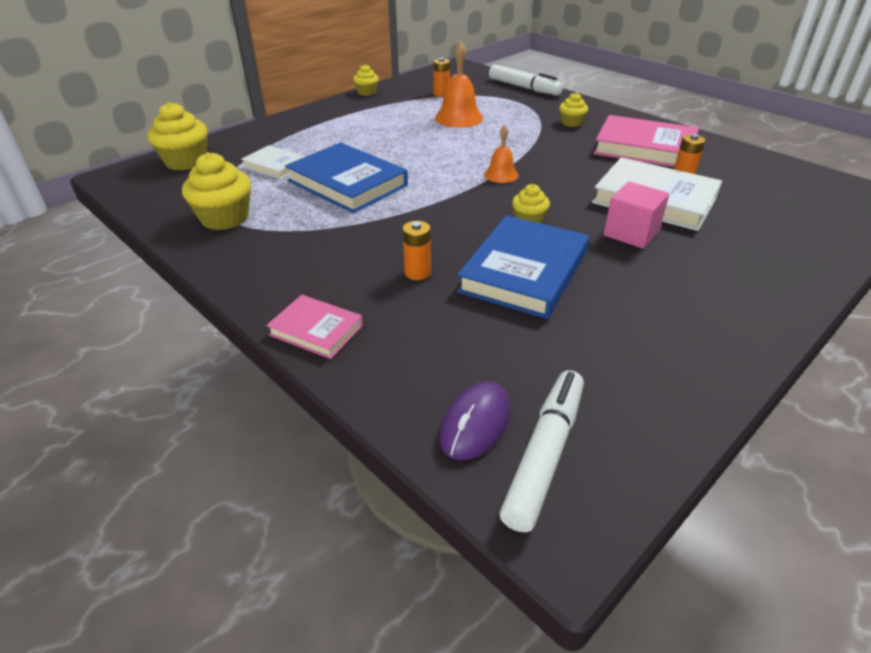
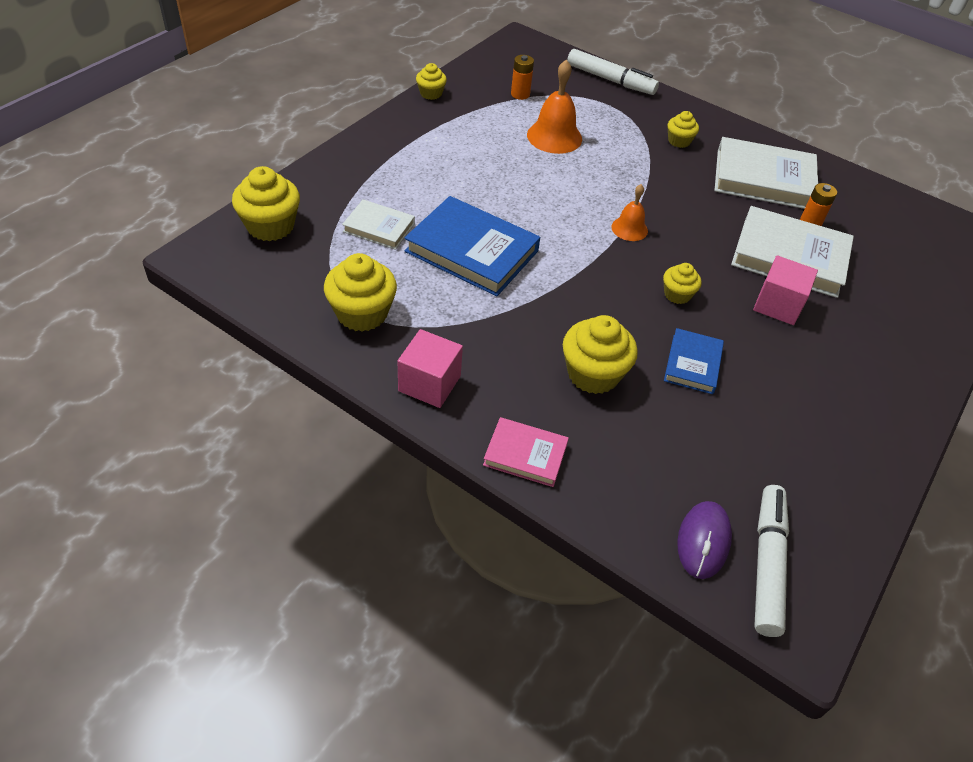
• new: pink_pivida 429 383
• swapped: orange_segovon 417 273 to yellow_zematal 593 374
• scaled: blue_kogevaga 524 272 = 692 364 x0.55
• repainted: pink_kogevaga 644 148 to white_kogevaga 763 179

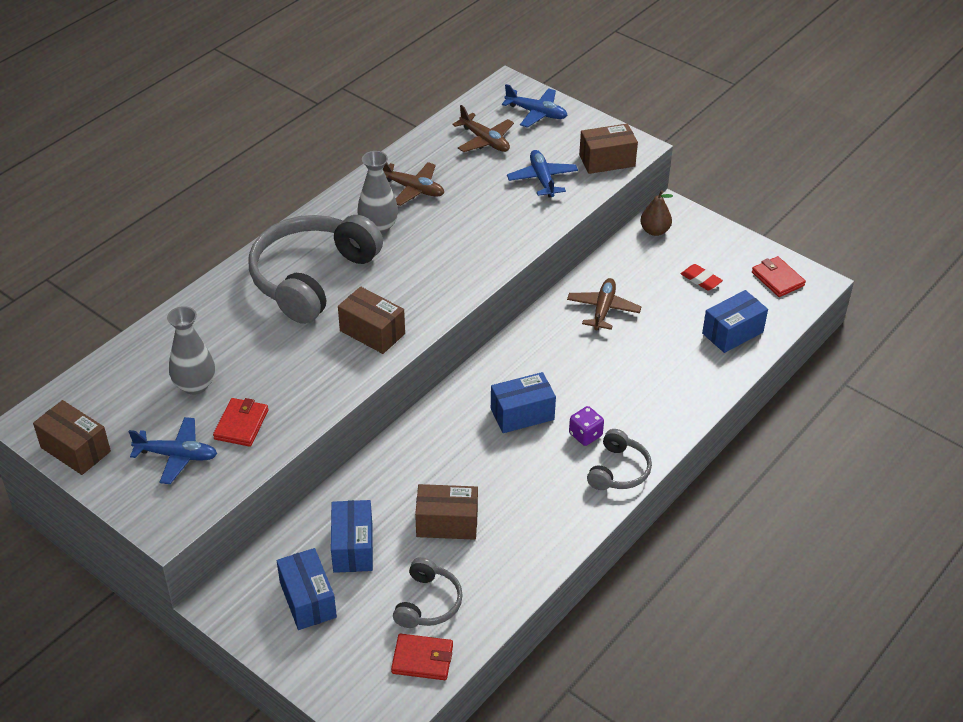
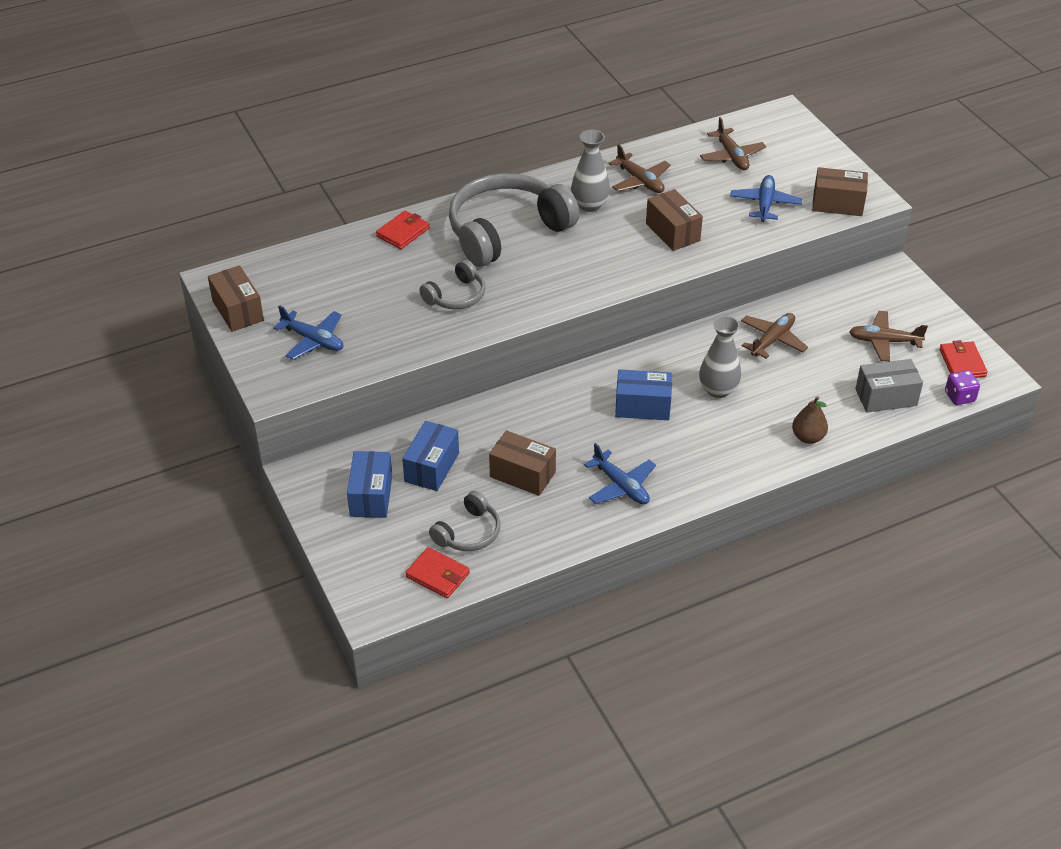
• shifted: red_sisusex 241 424 to 403 232
• shifted: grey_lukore 618 470 to 456 296
• shifted: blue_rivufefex 536 113 to 621 486
• shifted: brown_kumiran 372 332 to 672 232
• shifted: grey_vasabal 195 385 to 718 390
• shifted: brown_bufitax 654 231 to 808 437
• swapped: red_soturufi 701 280 to brown_rivufefex 884 341
• repainted: blue_kumiran 732 333 to grey_kumiran 886 397
• shifted: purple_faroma 585 435 to 959 397

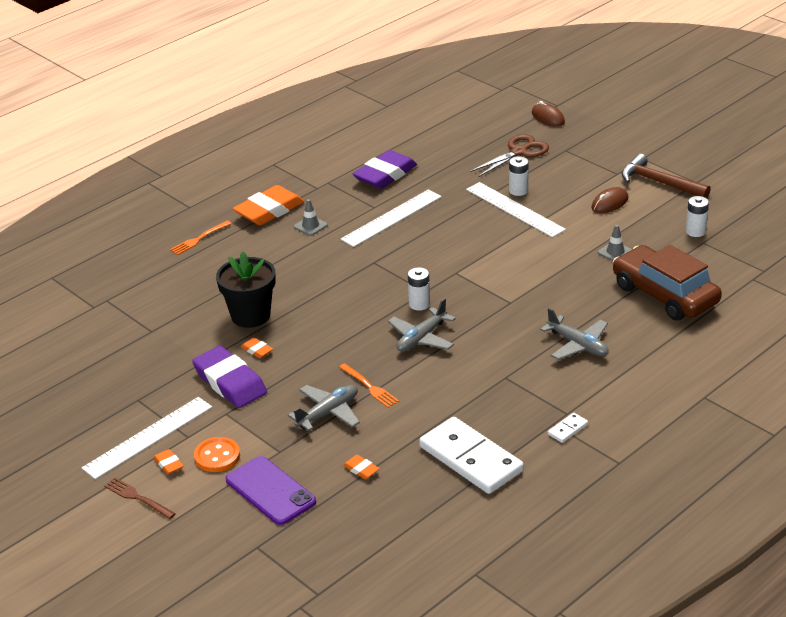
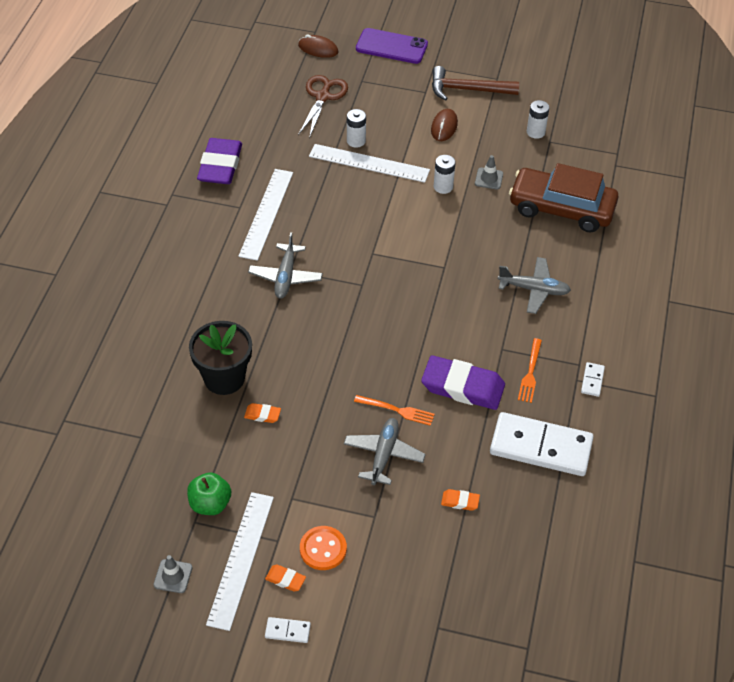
• shifted: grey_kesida 310 226 to 173 576
• new: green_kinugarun 210 504
• shifted: grey_rivufefex 421 338 to 285 277
• swapped: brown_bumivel 137 498 to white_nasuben 287 631
• shifted: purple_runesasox 270 491 to 391 46
• shifted: purple_soturufi 230 382 to 462 387
• shifted: white_segovon 419 304 to 443 187
• shifted: orange_bumivel 199 239 to 530 373
• gone: orange_soturufi 269 210

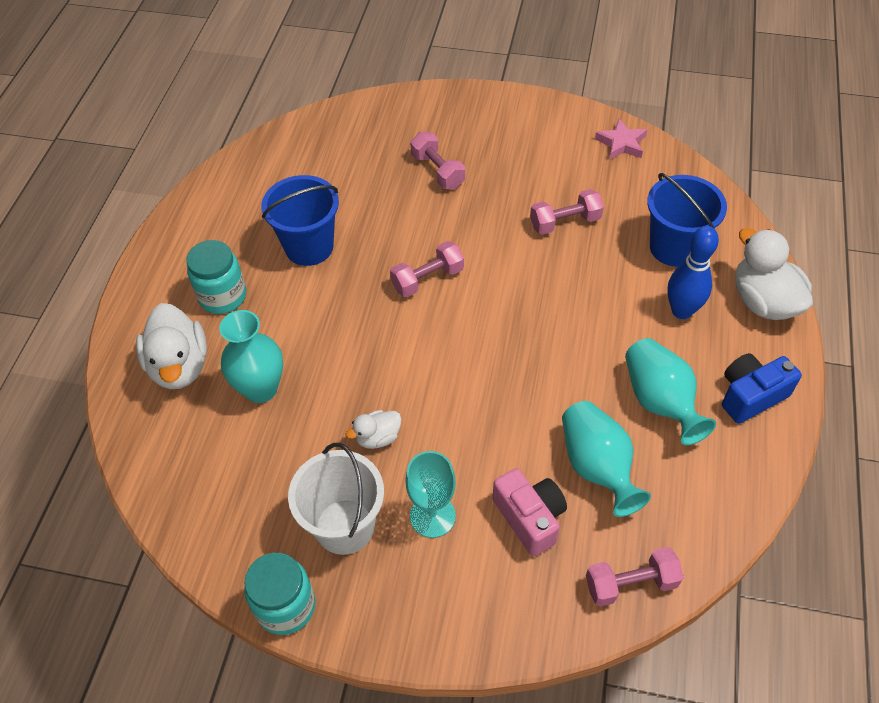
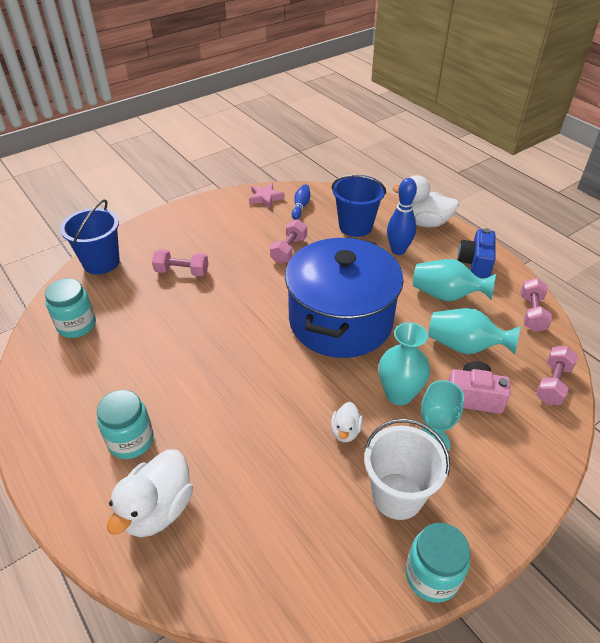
• new: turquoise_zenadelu 77 325
• shifted: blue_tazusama 309 247 to 101 262
• rotated: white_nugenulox 179 366 = 158 509 90 degrees clockwise
• new: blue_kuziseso 340 321
• new: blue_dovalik 300 206
• shifted: turquoise_vasabal 261 389 to 399 394
• shifted: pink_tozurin 427 279 to 531 313

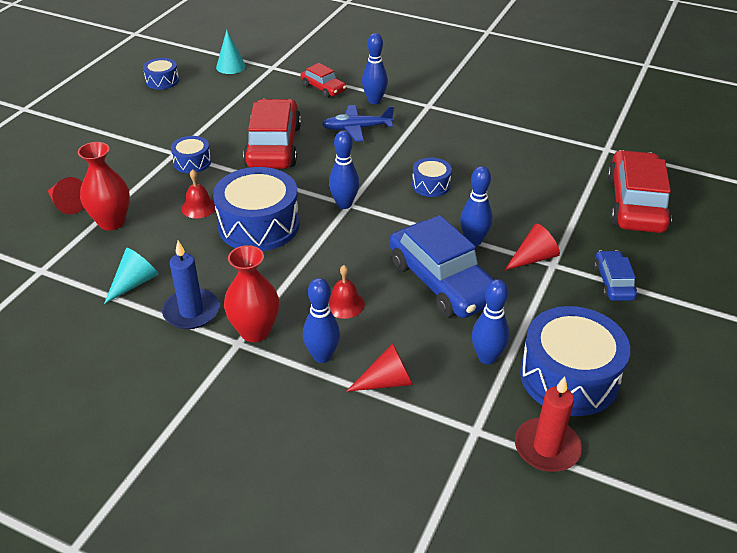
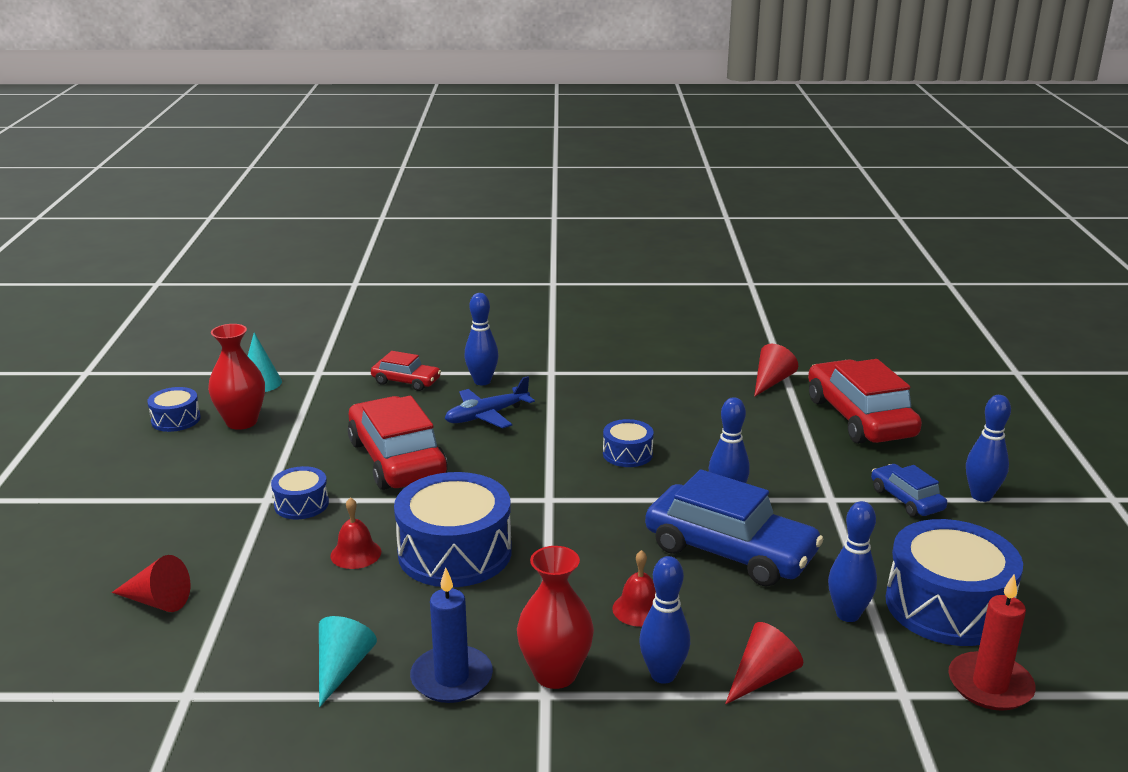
• shifted: red_vasabal 112 222 to 242 422
• shifted: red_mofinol 533 258 to 771 381
• shifted: blue_dovalik 344 204 to 981 496

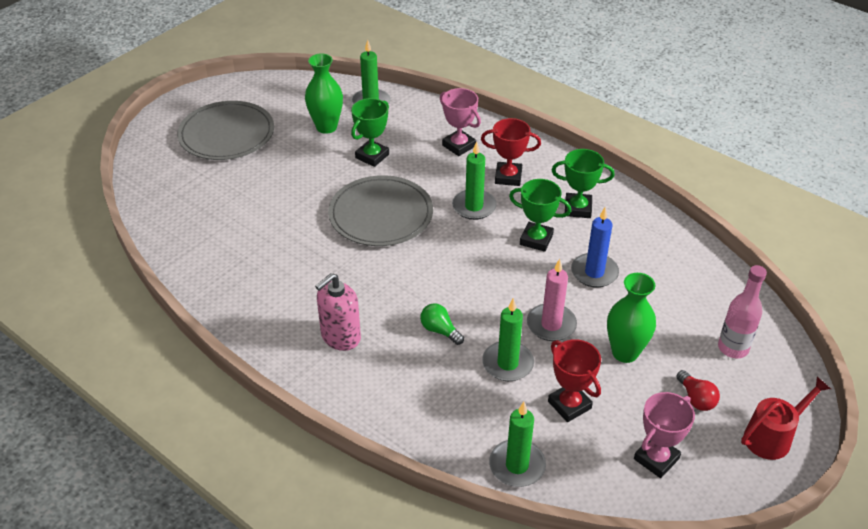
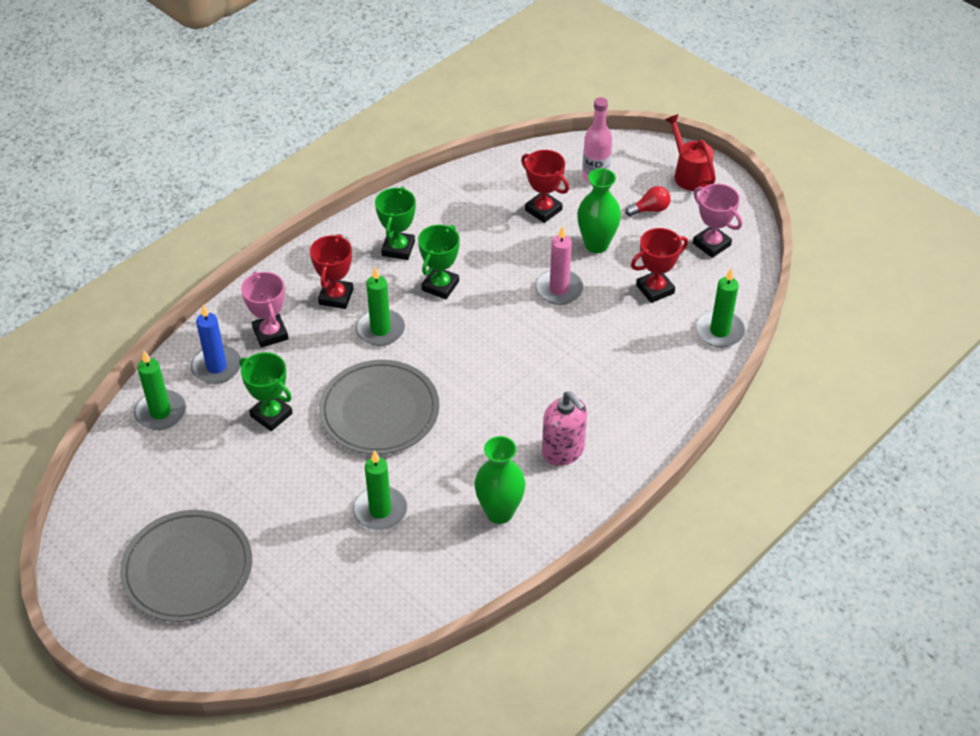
• shifted: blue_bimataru 594 272 to 216 367
• rotated: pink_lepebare 459 146 = 270 333 75 degrees counterclockwise
• shifted: green_bimataru 507 363 to 380 510
• shifted: green_vasabal 326 127 to 499 512
• new: red_lepebare 543 210
• gone: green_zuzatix 440 330

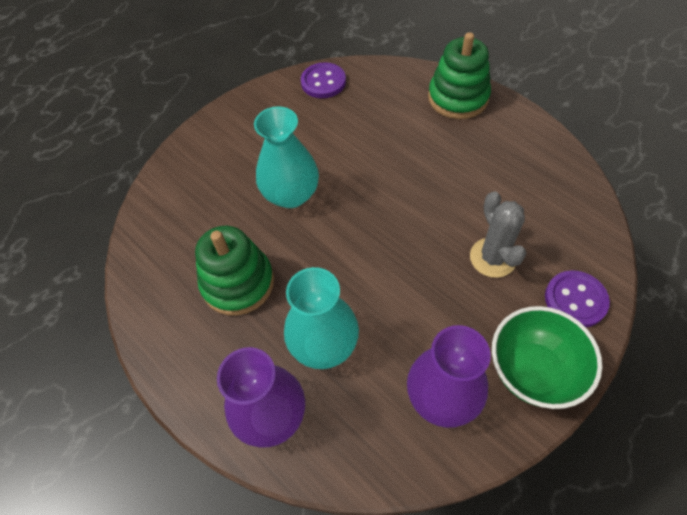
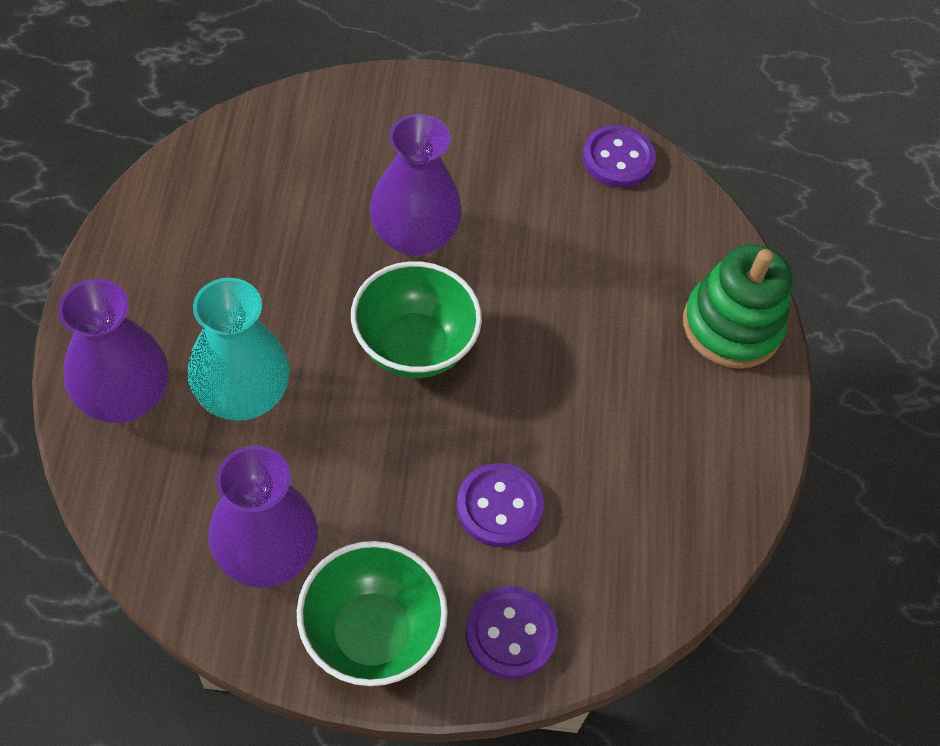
• new: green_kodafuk 414 347
• repainted: turquoise_vasabal 291 194 to purple_vasabal 414 236
• swapped: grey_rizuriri 493 258 to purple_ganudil 499 506
• gone: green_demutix 238 283

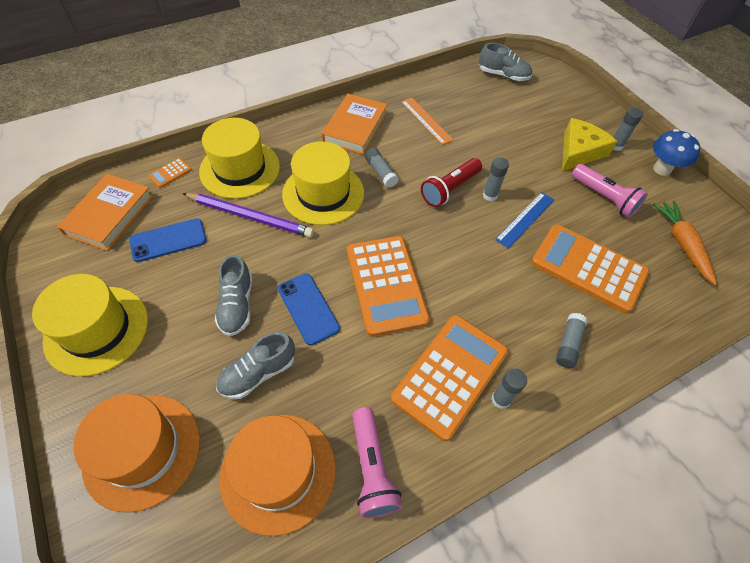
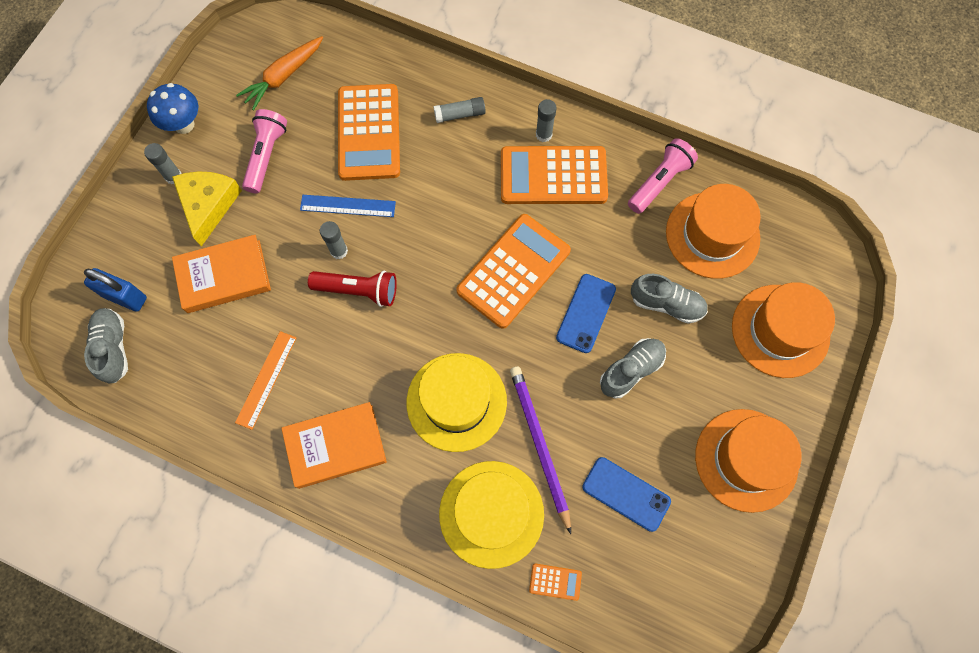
• new: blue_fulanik 125 297
• rotated: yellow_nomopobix 579 151 = 208 205 90 degrees clockwise
• shifted: orange_kogevaga 110 215 to 224 276
• repainted: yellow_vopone 97 330 to orange_vopone 746 460
• gone: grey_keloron 381 172

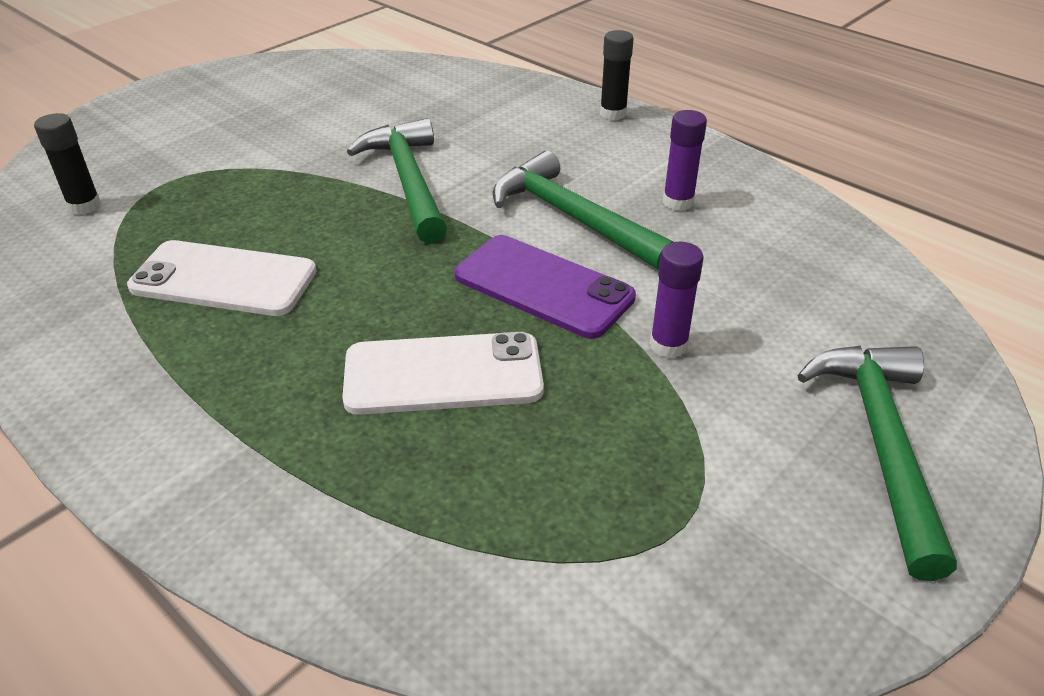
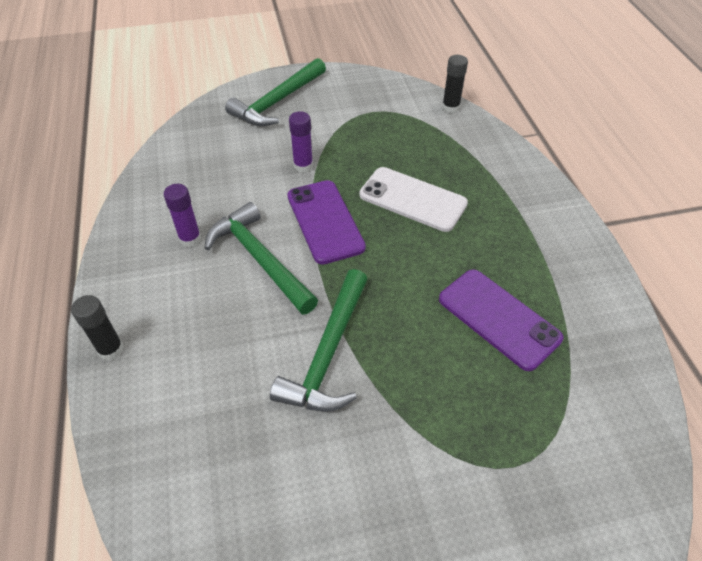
• rotated: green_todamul 573 218 = 260 259 150 degrees clockwise
• repainted: white_runesasox 224 279 to purple_runesasox 498 319
• shifted: black_keloron 84 206 to 450 107

